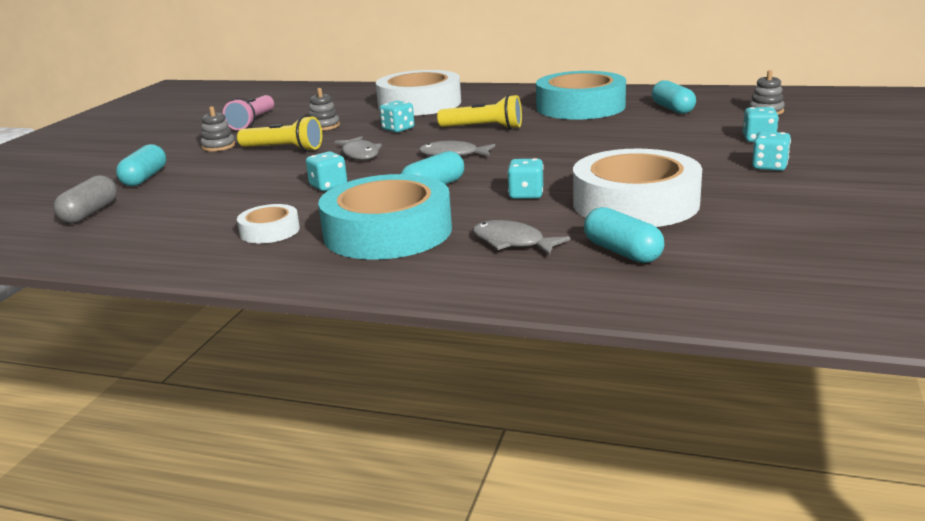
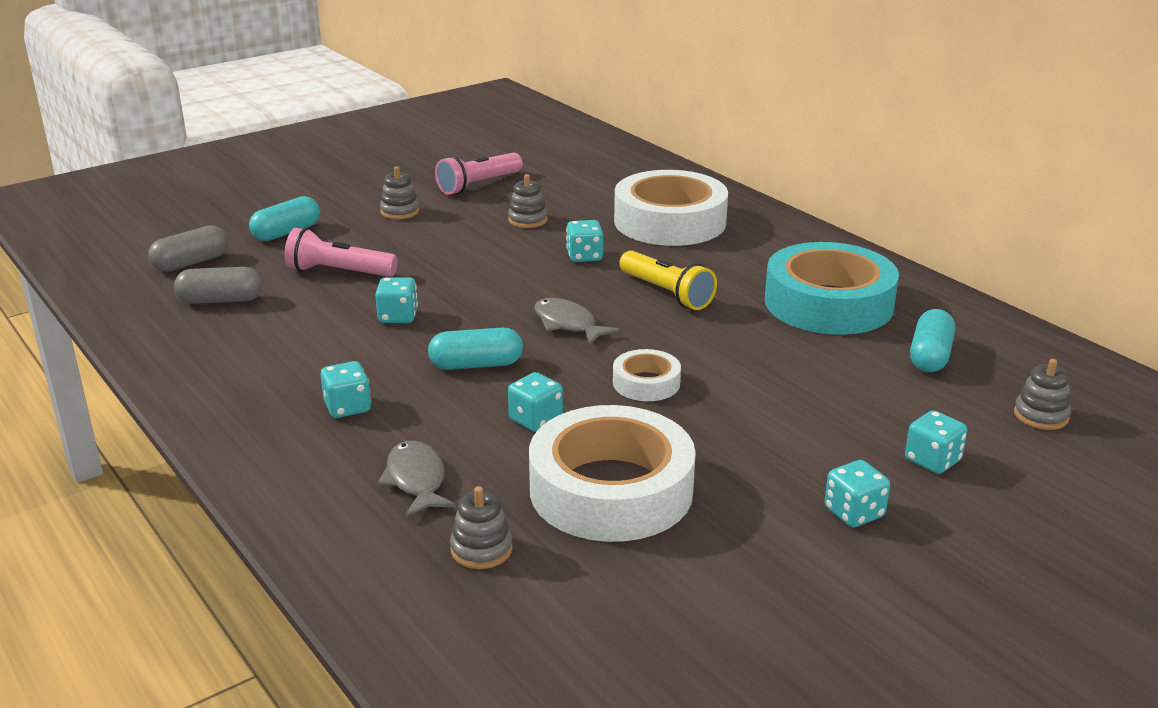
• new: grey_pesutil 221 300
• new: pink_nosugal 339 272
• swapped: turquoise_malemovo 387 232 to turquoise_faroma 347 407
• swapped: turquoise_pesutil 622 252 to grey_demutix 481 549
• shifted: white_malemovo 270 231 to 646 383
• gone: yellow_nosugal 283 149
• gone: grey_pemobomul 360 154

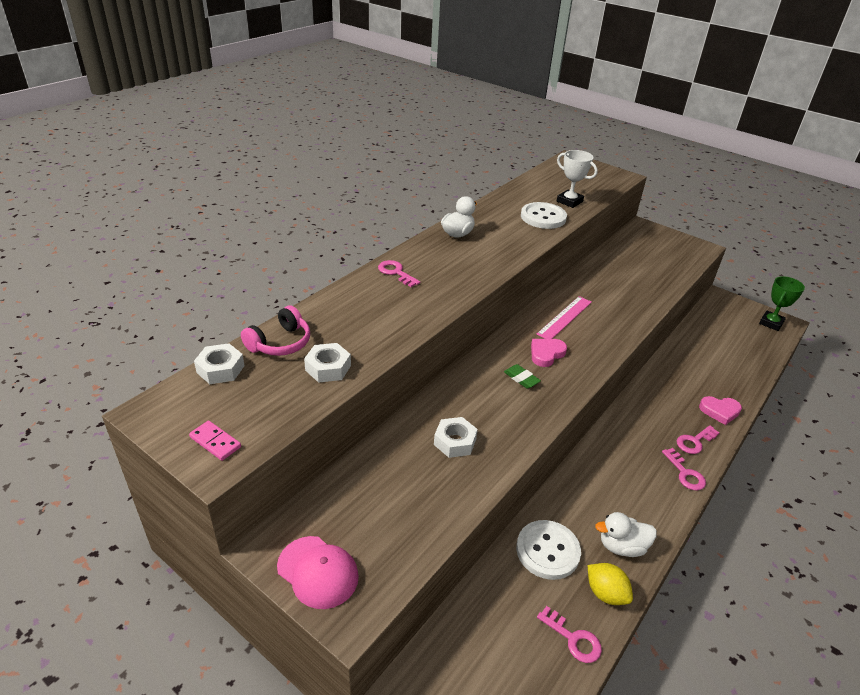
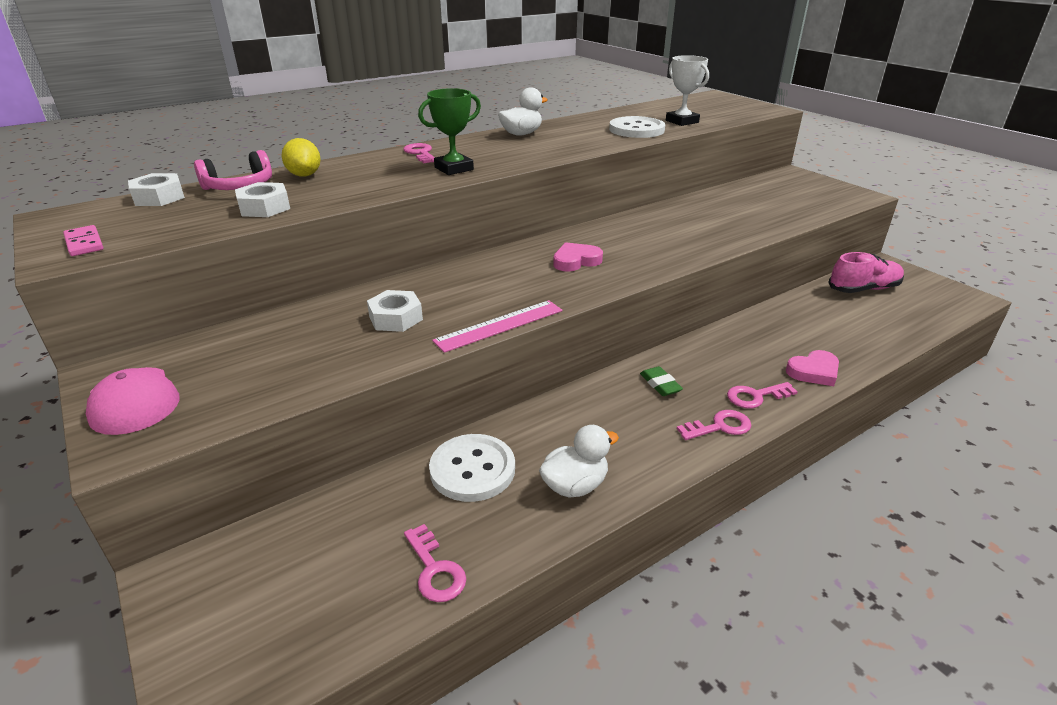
• shifted: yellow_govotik 605 593 to 304 175
• shifted: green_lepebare 771 323 to 454 169
• shifted: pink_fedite 564 318 to 499 325
• rotated: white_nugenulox 621 546 = 575 485 135 degrees clockwise
• shifted: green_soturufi 521 378 to 660 384
• rotated: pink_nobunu 685 473 = 720 426 105 degrees counterclockwise
• rotated: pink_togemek 719 411 = 813 371 45 degrees counterclockwise
• new: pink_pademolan 863 289

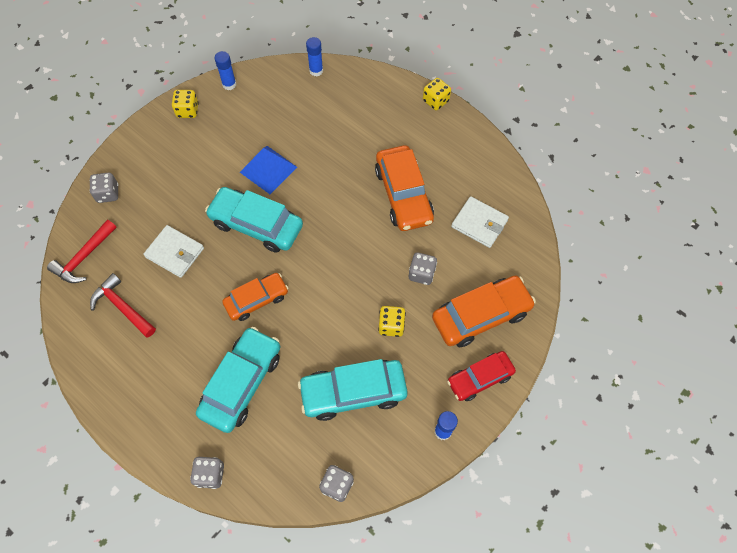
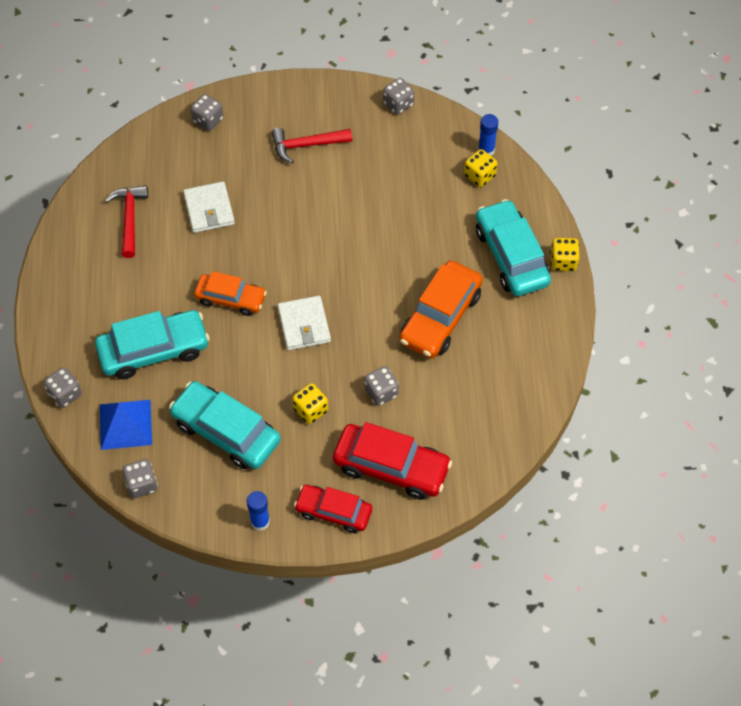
• shifted: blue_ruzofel 268 169 to 125 424
• shifted: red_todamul 84 257 to 306 145
• shifted: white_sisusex 479 223 to 304 325
• repainted: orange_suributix 481 315 to red_suributix 391 467
• swapped: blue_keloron 229 84 to grey_faroma 398 104
• shifted: yellow_faroma 187 111 to 479 176
• shifted: turquoise_suributix 256 225 to 511 256

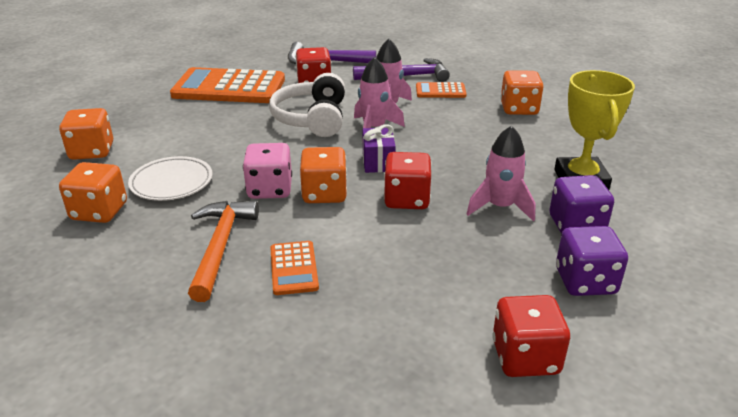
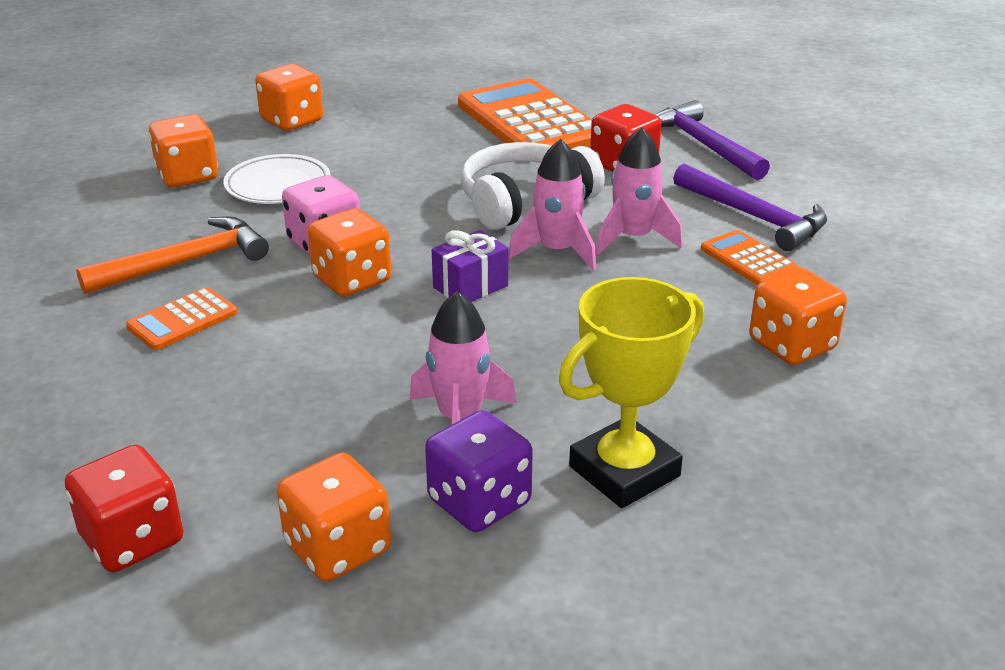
• repainted: purple_faroma 585 281 to orange_faroma 337 548
• gone: red_faroma 407 199

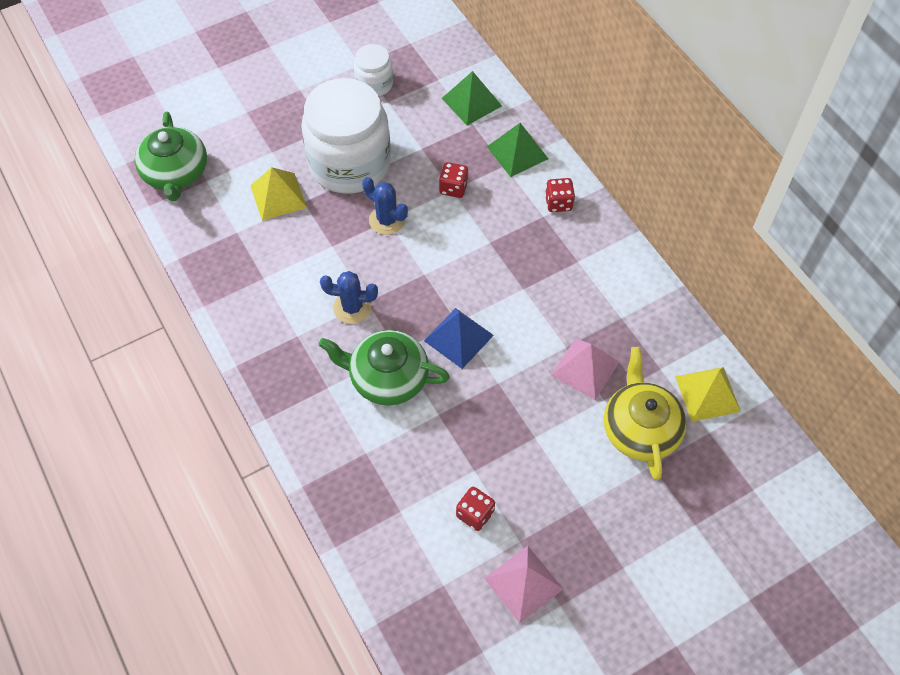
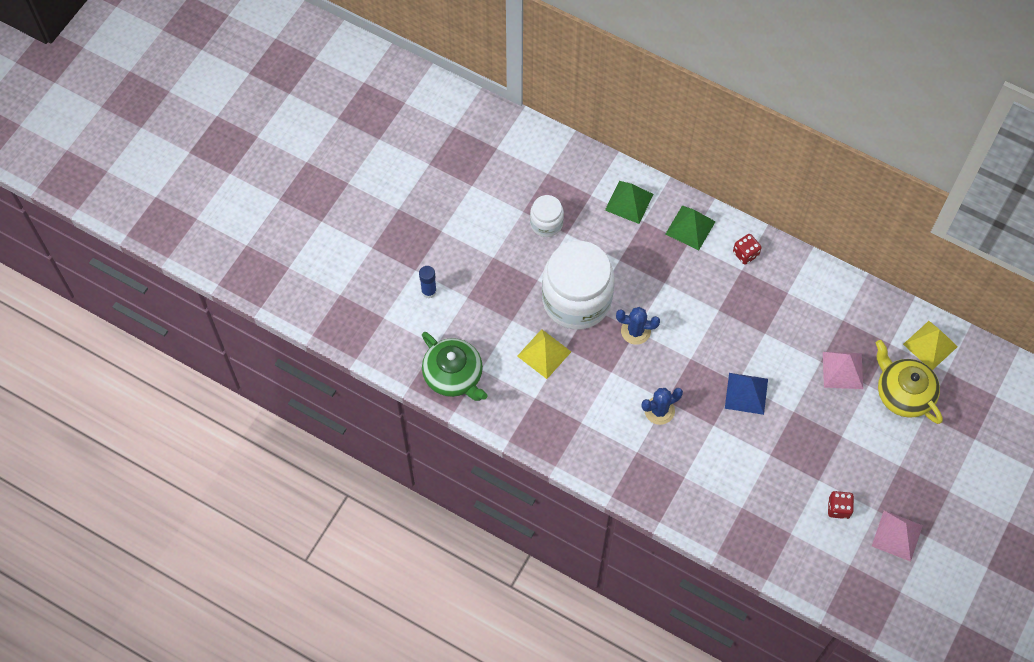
• new: blue_keloron 429 291
• gone: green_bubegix 387 378
• gone: red_faroma 453 188

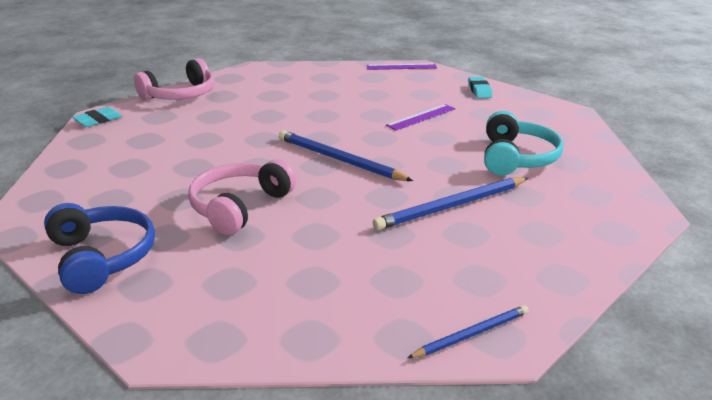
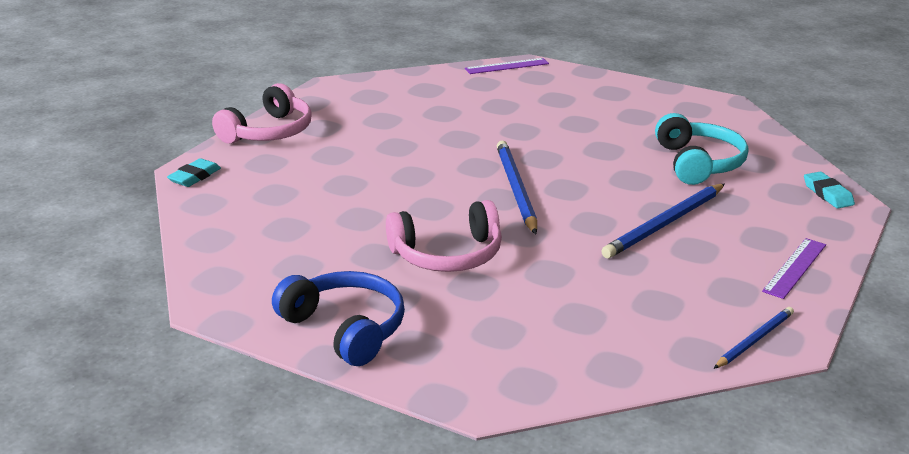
• rotated: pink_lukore 239 206 = 448 255 120 degrees counterclockwise
• rotated: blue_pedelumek 339 159 = 516 189 60 degrees clockwise
• shifted: purple_fedite 421 117 to 795 268
• shifted: turquoise_soturufi 479 90 to 827 194

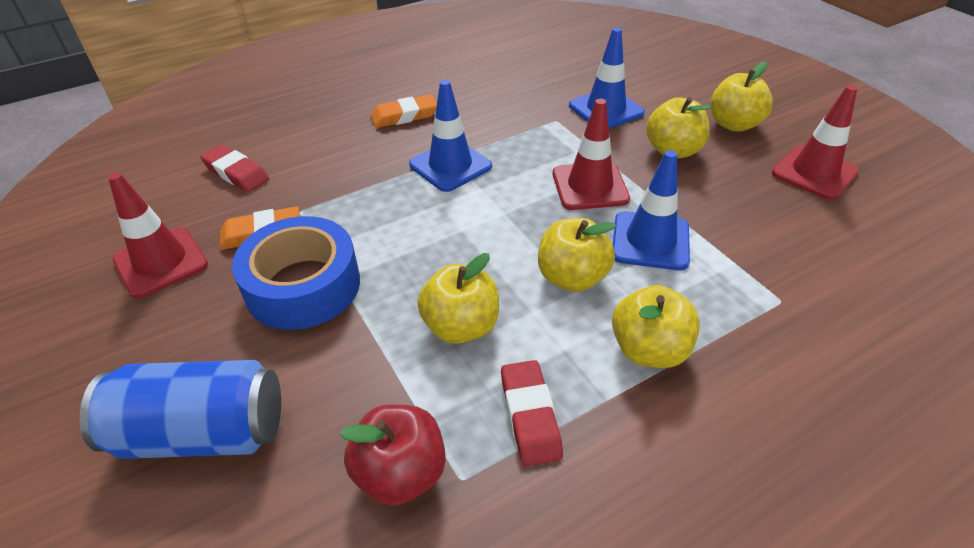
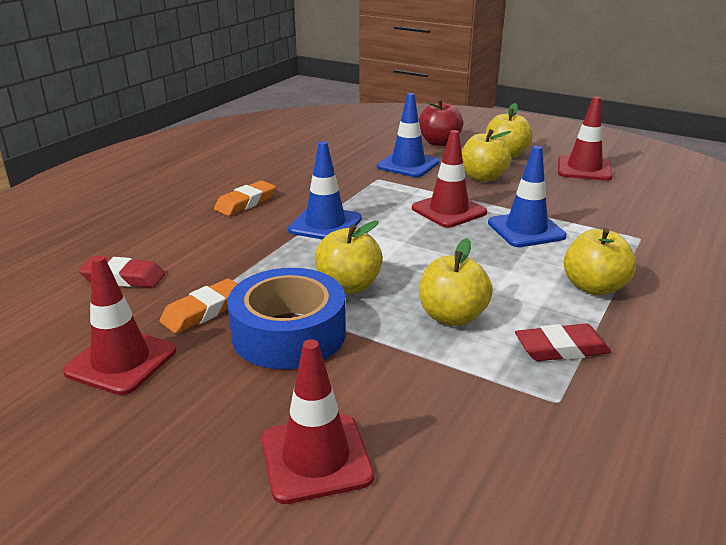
• swapped: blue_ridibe 202 432 to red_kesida 316 458
• shifted: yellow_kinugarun 572 277 to 348 286
• shifted: red_kinugarun 401 473 to 439 142
• rotated: red_soturufi 530 415 = 561 348 60 degrees counterclockwise

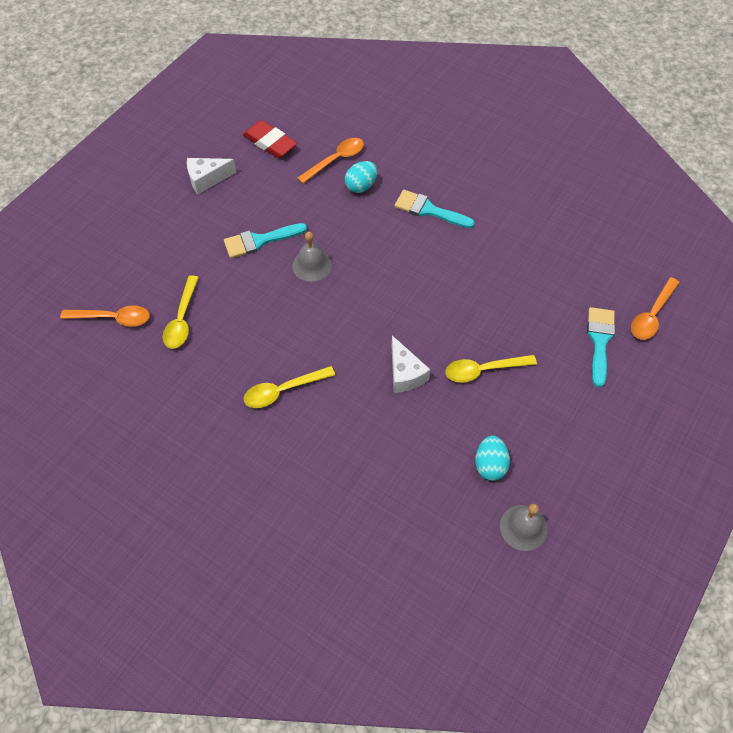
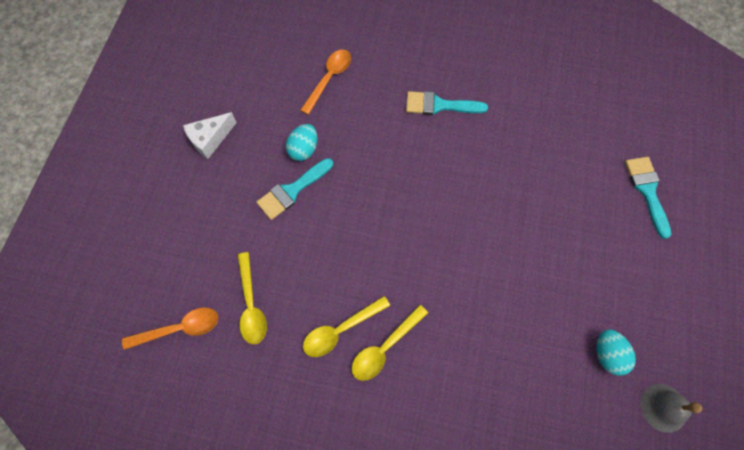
• shifted: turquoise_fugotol 361 186 to 304 149
• shifted: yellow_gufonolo 483 370 to 340 330
• gone: red_soturufi 270 143
• gone: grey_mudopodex 312 265
• gone: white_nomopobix 405 373
• gone: orange_gufonolo 651 315

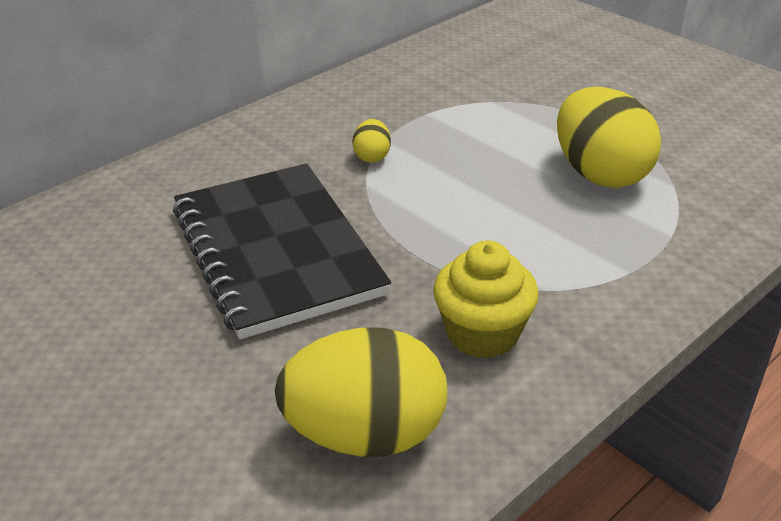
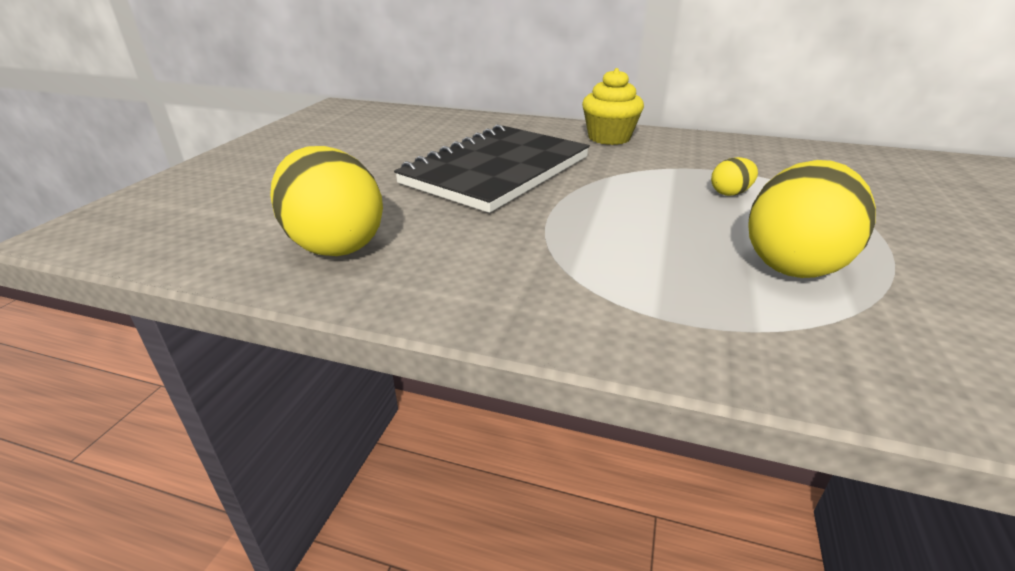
• shifted: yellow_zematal 482 333 to 609 138
• shifted: yellow_fugotol 372 156 to 730 193

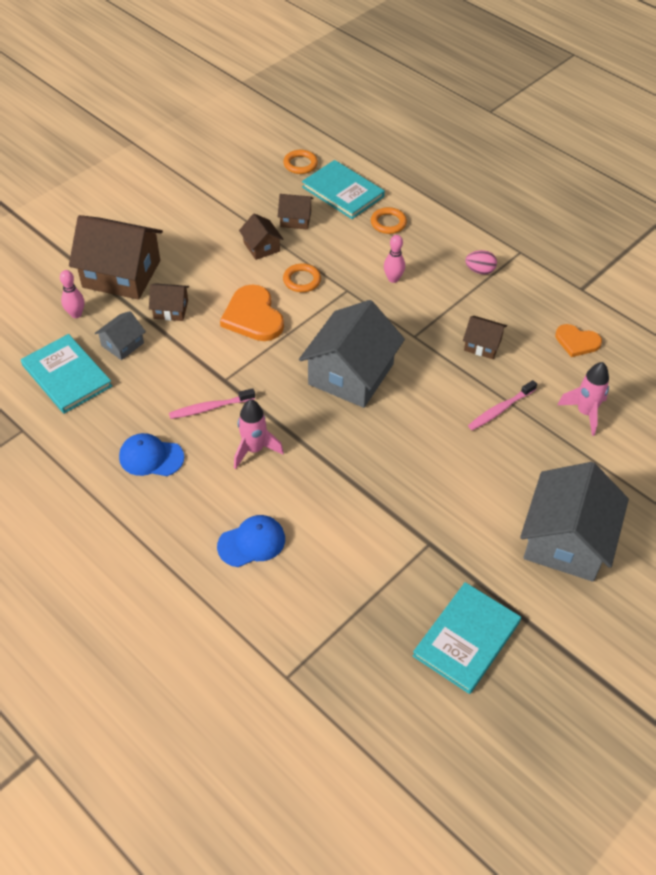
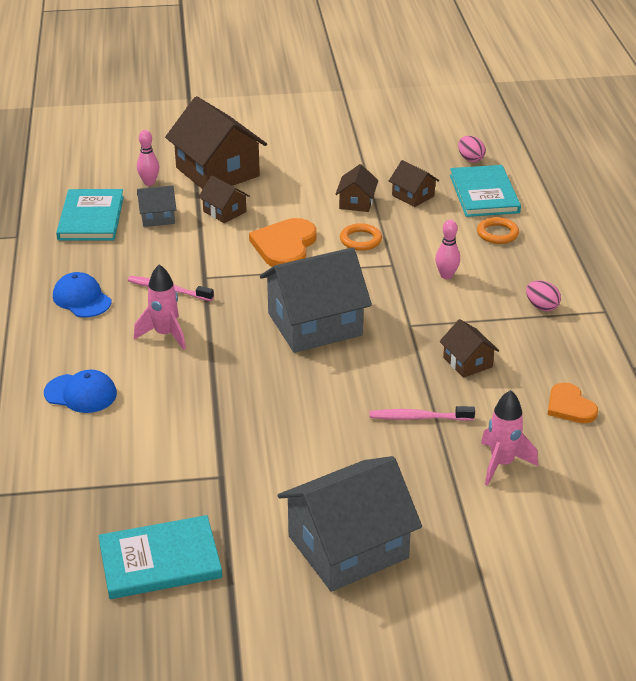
• swapped: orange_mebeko 300 164 to pink_fugotol 470 159

